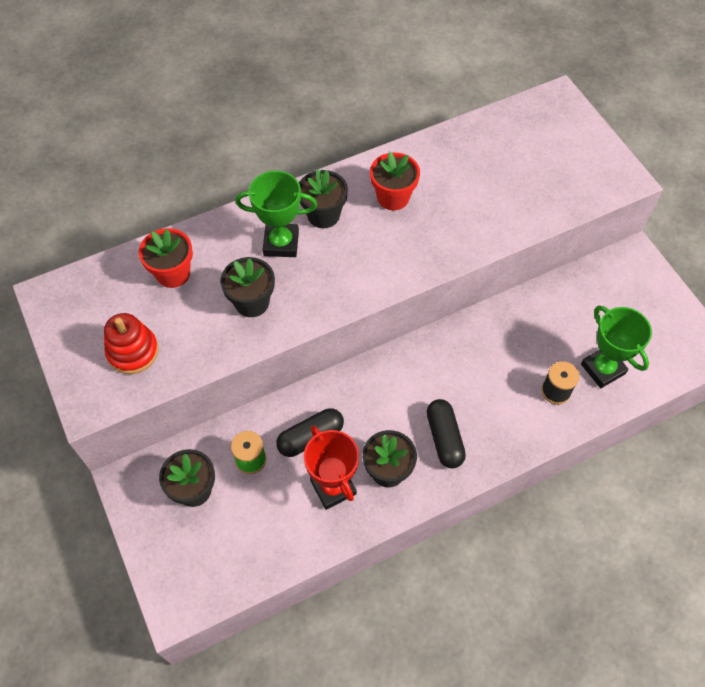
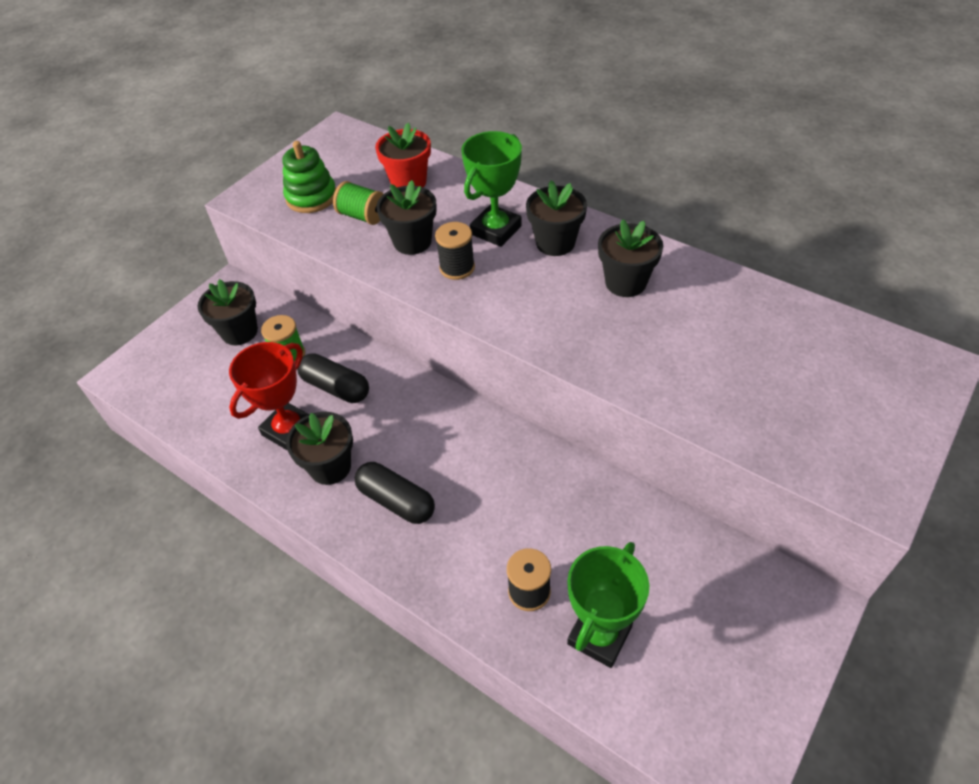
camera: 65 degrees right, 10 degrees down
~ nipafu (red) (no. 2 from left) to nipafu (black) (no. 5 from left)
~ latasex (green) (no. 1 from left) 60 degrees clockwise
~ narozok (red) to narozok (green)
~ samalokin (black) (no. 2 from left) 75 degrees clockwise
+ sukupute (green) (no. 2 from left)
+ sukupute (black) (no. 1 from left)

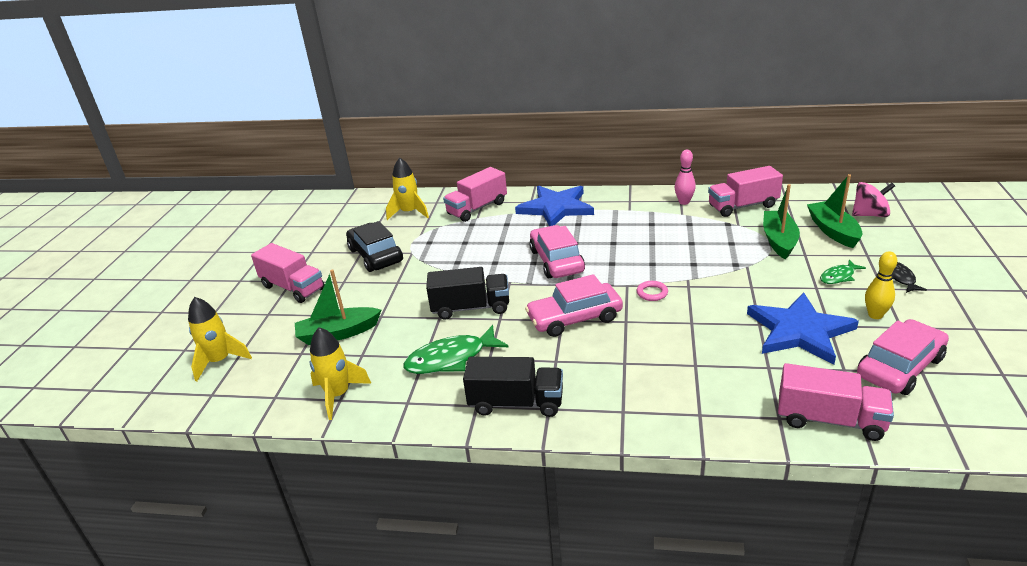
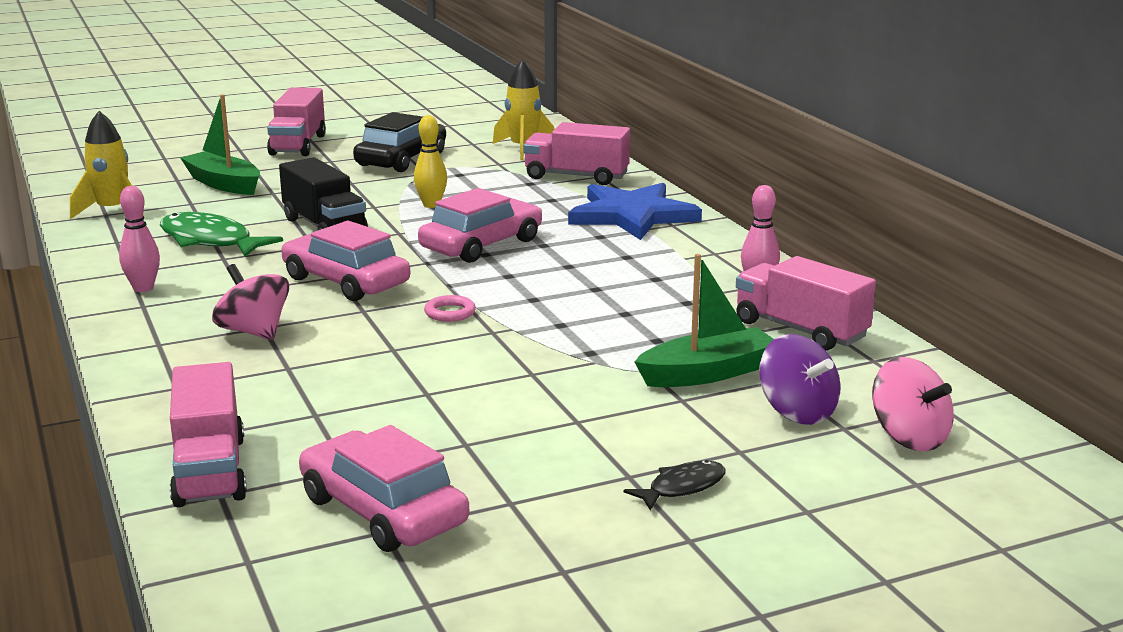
camera: 55 degrees right, 10 degrees down
~ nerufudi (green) (no. 3 from left) to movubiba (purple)
~ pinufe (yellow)
- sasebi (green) (no. 2 from left)
- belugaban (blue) (no. 2 from left)
- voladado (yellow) (no. 1 from left)
~ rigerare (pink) (no. 3 from left in the first image) 150 degrees counterclockwise
~ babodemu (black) (no. 2 from left) to pinufe (pink) (no. 1 from left)
+ movubiba (pink) (no. 1 from left)

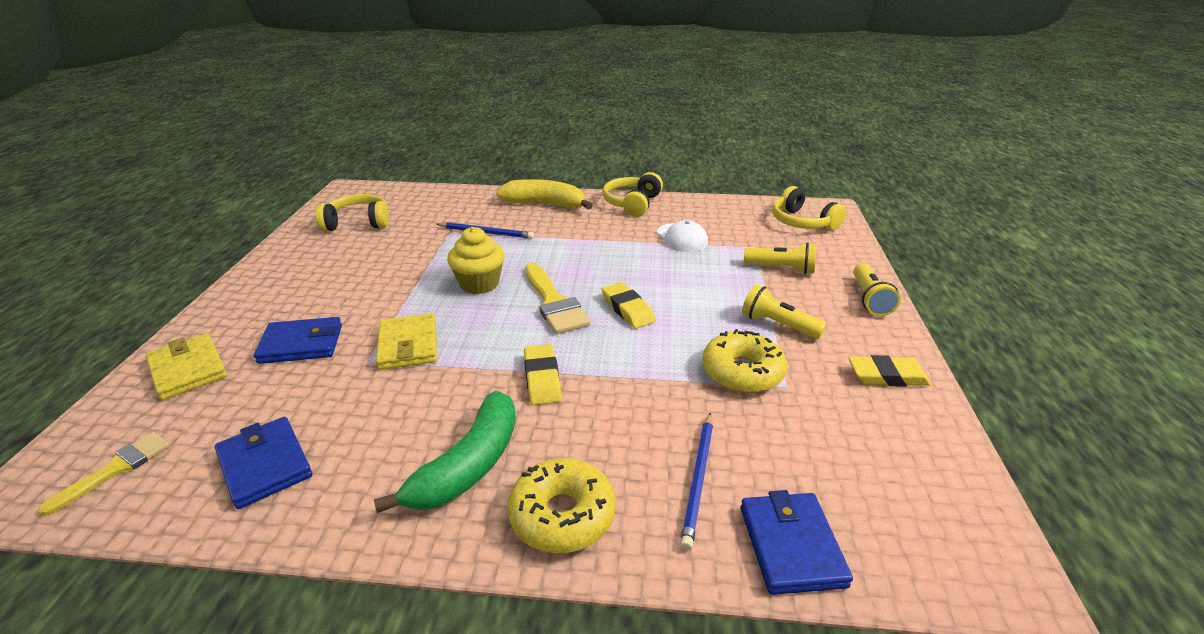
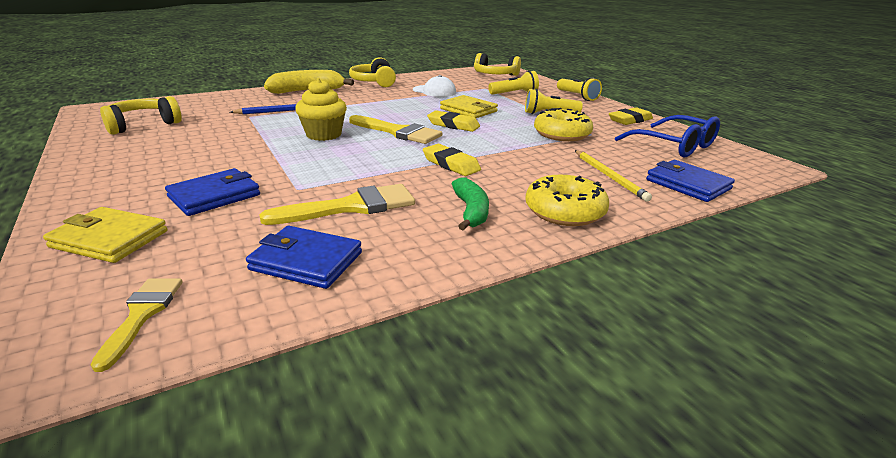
camera: 35 degrees left, 5 degrees down
~ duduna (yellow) (no. 2 from left)
~ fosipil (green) x0.65
~ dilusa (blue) (no. 2 from left) to dilusa (yellow)
+ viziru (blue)
+ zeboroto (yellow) (no. 2 from left)

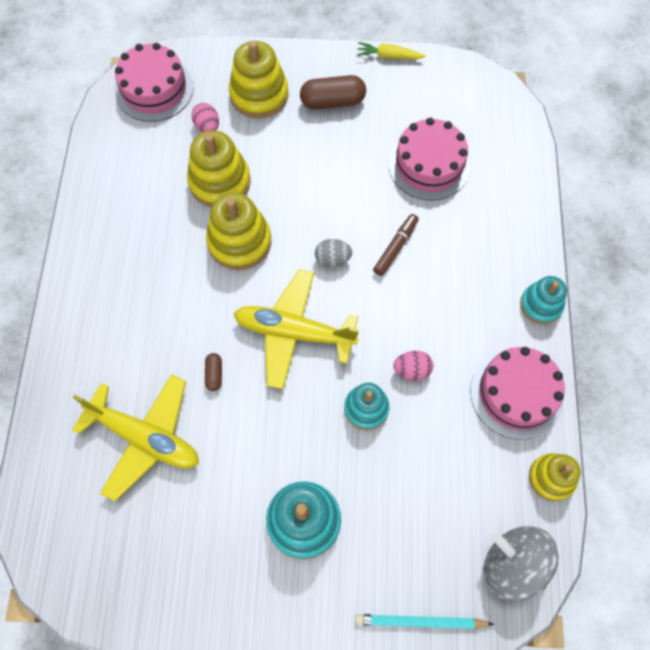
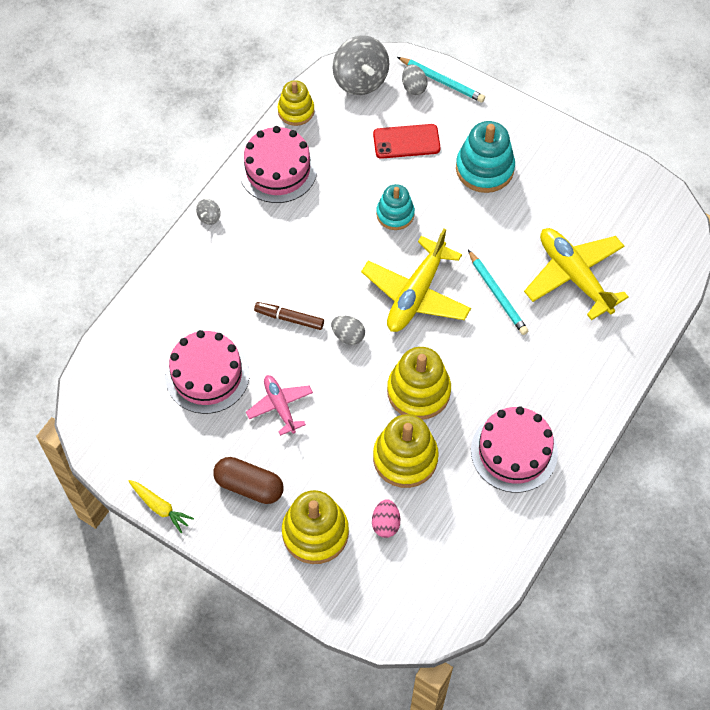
camera: 150 degrees left, 5 degrees down
~ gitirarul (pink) (no. 1 from left in the first image) to gitirarul (pink) (no. 3 from left)
~ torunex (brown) 45 degrees clockwise
~ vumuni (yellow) (no. 2 from left in the first image) 75 degrees clockwise
~ narozok (turquoise) (no. 3 from left) to movubiba (grey) (no. 1 from left)
- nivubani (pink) (no. 2 from left)
~ samalokin (brown) (no. 1 from left) to dilusa (turquoise) (no. 2 from left)
+ nivubani (grey) (no. 2 from left)
+ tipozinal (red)
+ vumuni (pink)

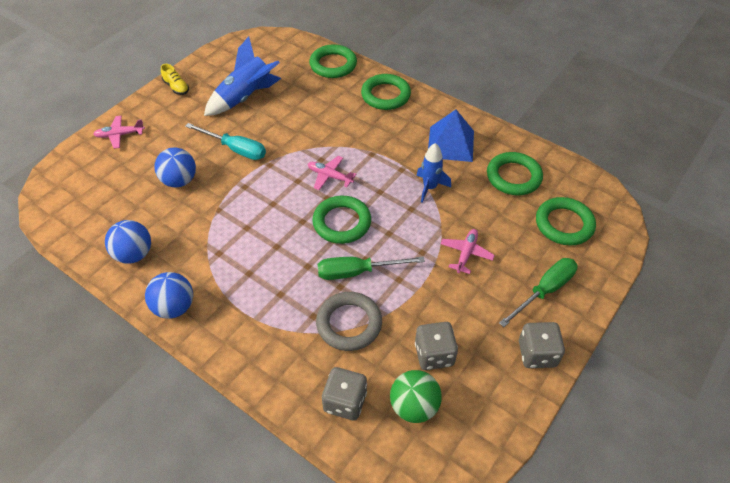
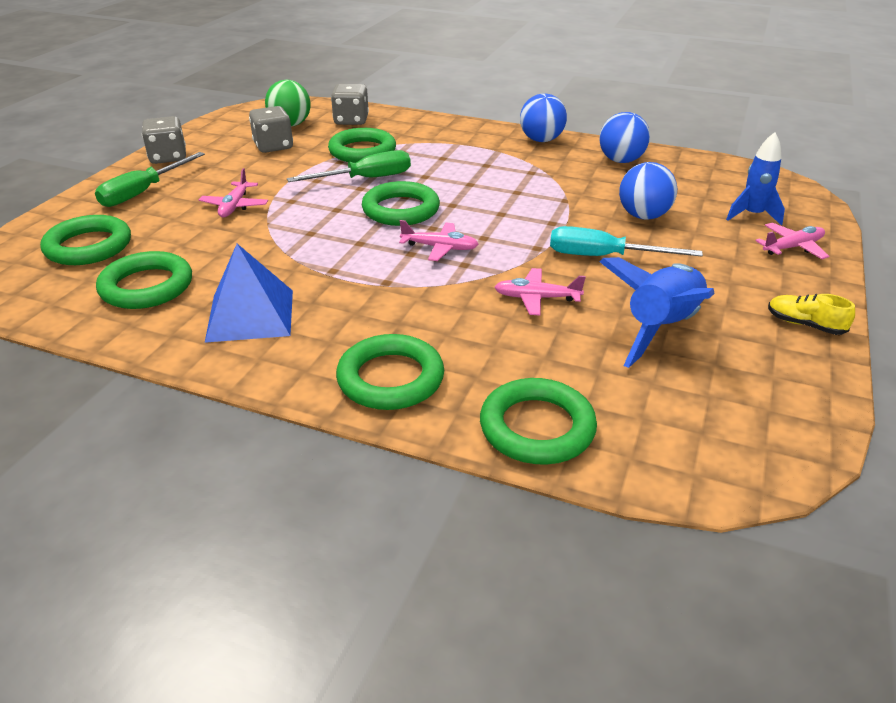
camera: 165 degrees right, 15 degrees down
~ voladado (blue) (no. 2 from left)
~ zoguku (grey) to zoguku (green) (no. 3 from left)
+ vumuni (pink) (no. 3 from left)

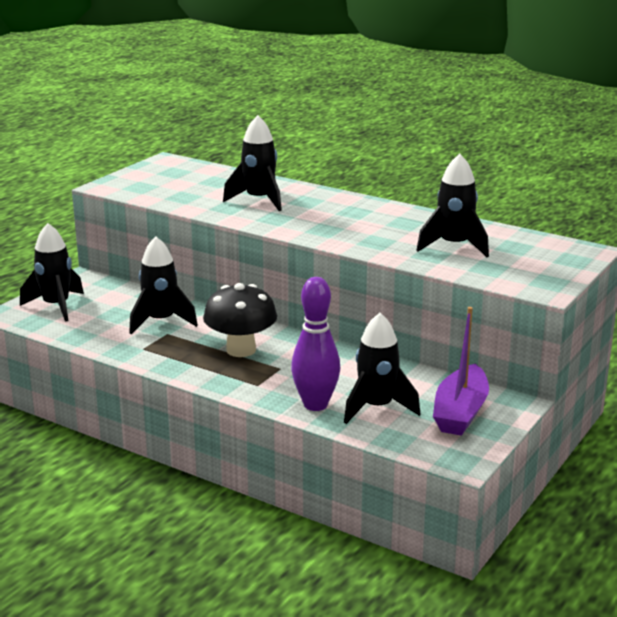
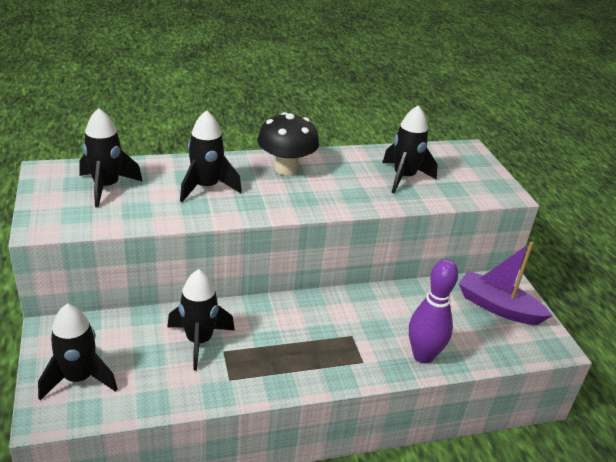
camera: 50 degrees left, 10 degrees up
~ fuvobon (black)
~ nerufudi (purple) 150 degrees clockwise
~ voladado (black) (no. 4 from left in the first image) to voladado (black) (no. 2 from left)

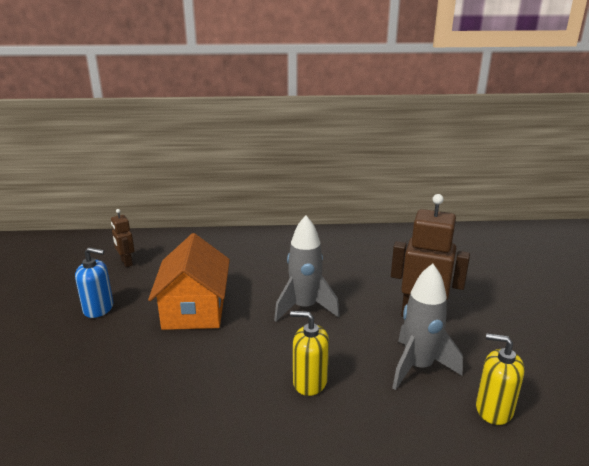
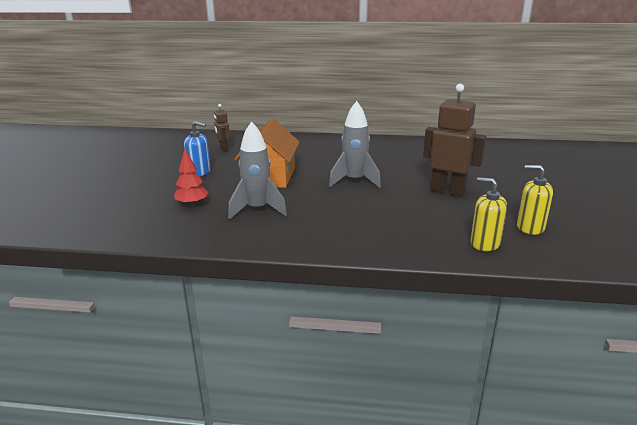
camera: 10 degrees right, 0 degrees up
~ voladado (grey) (no. 2 from left in the first image) to voladado (grey) (no. 1 from left)
~ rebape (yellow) (no. 1 from left in the first image) to rebape (yellow) (no. 2 from left)
+ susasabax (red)

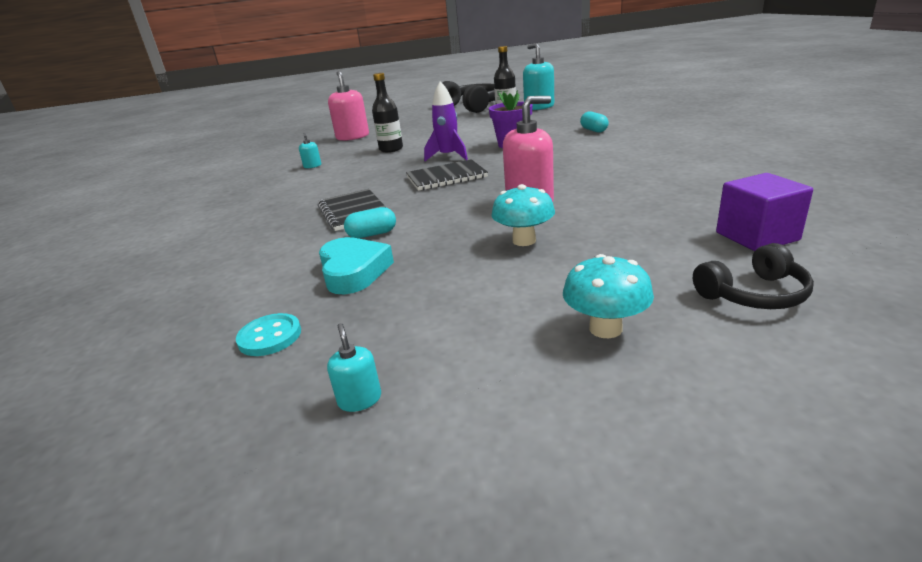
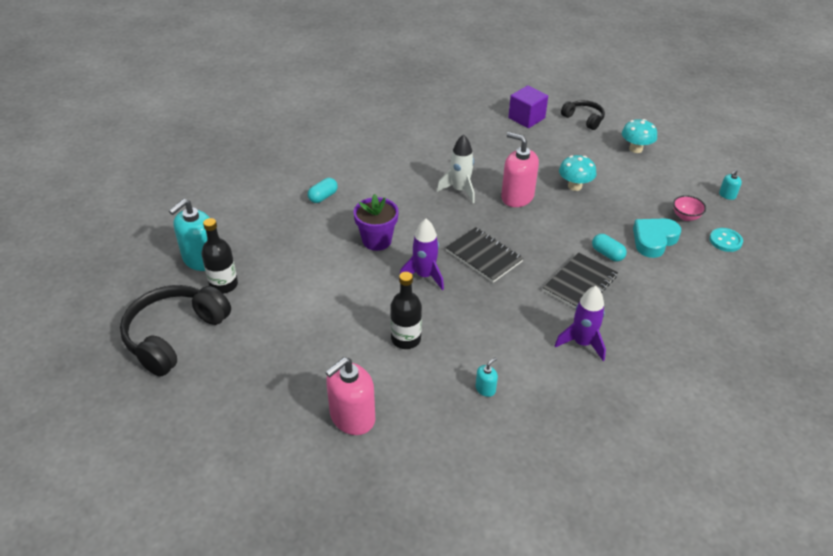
camera: 120 degrees left, 15 degrees up
+ voladado (white)
+ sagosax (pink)
+ voladado (purple) (no. 2 from left)

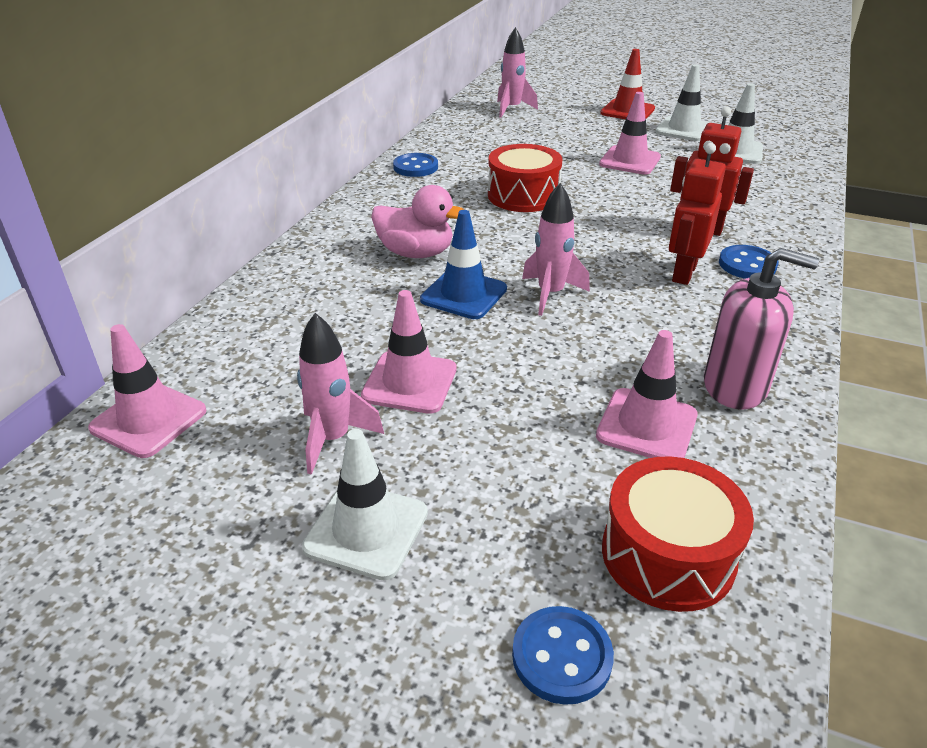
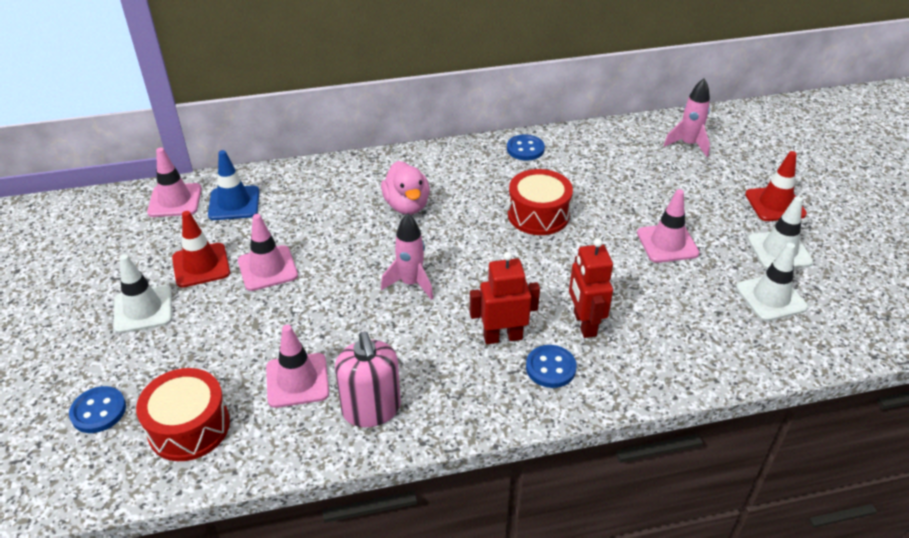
camera: 55 degrees right, 5 degrees up
~ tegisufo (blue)
~ voladado (pink) (no. 1 from left) to tegisufo (red) (no. 1 from left)

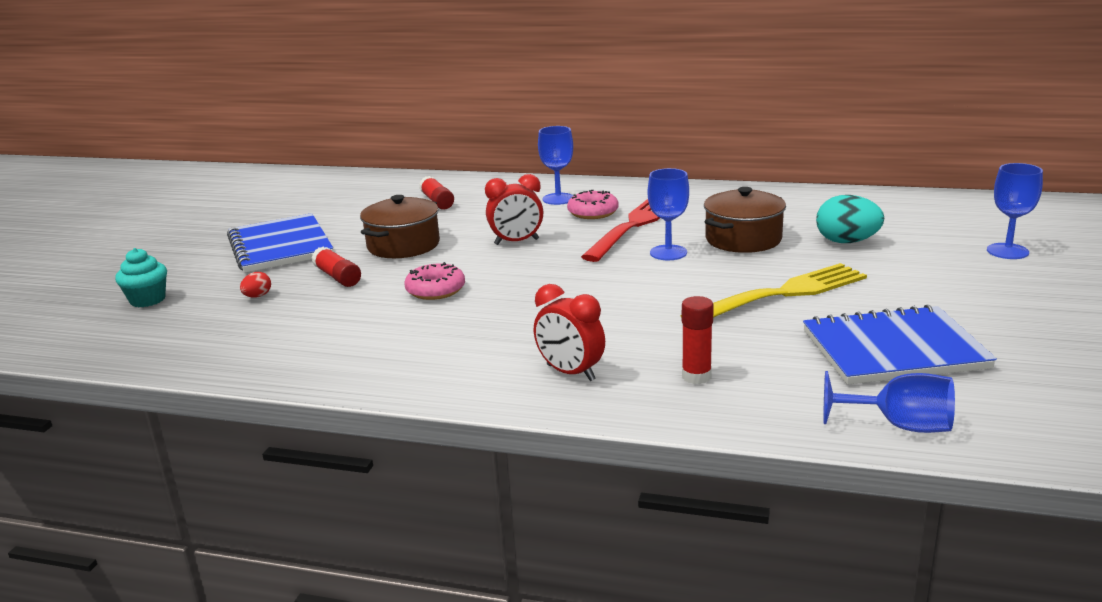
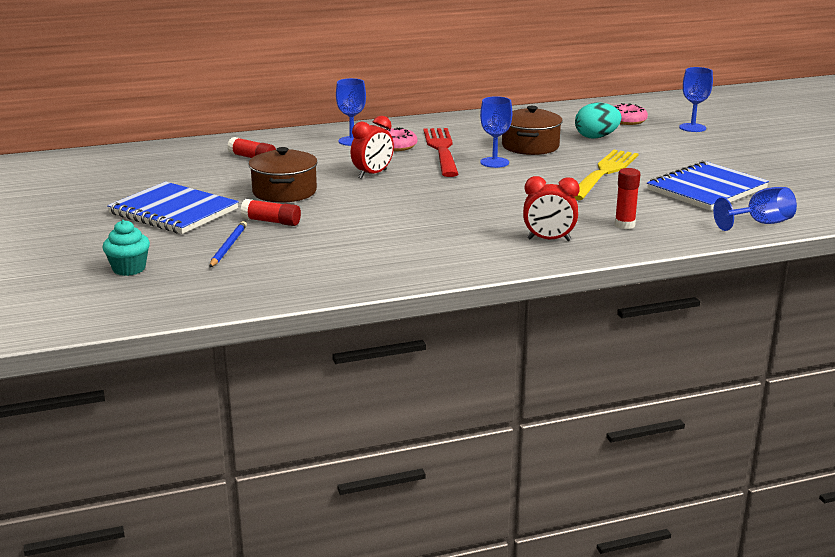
camera: 35 degrees left, 0 degrees up
~ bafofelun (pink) (no. 1 from left in the first image) to bafofelun (pink) (no. 2 from left)
~ nivubani (red) to dilusa (blue)

